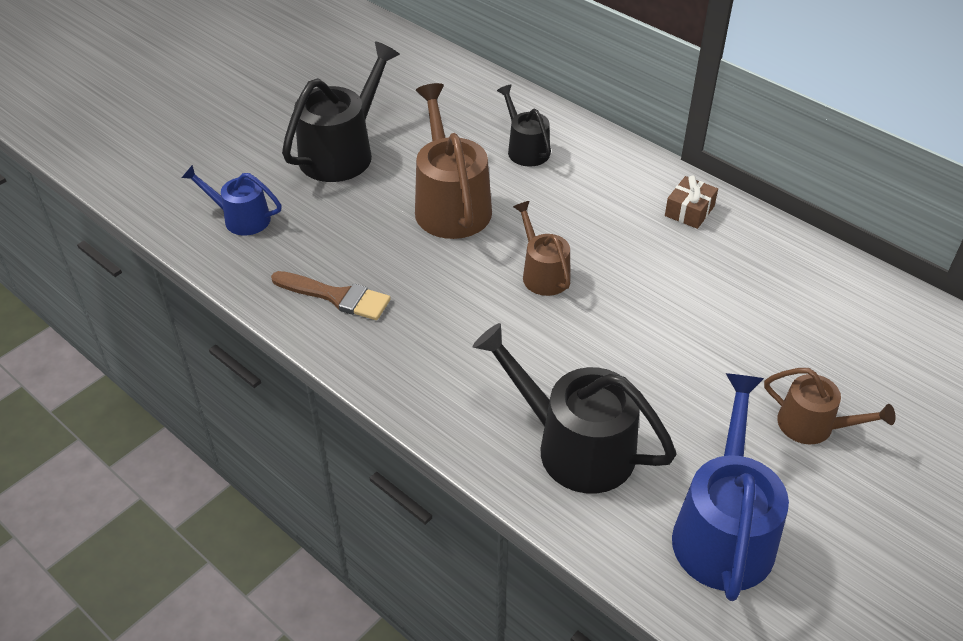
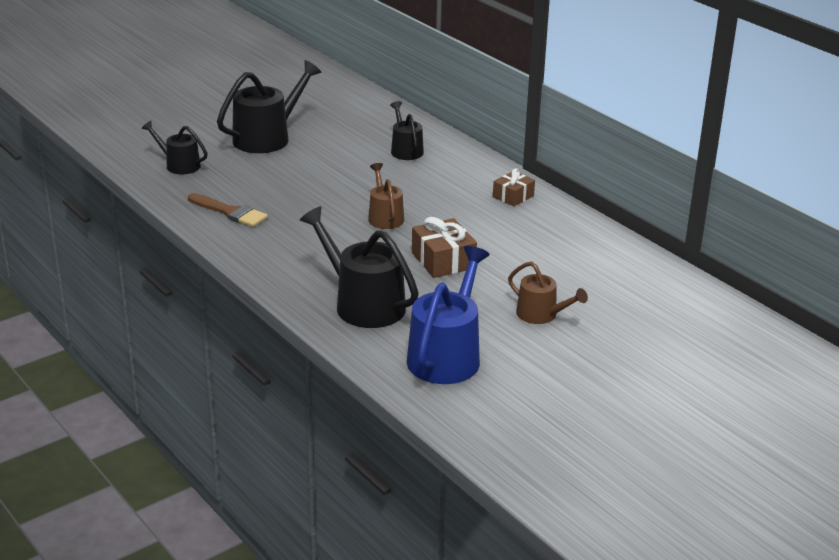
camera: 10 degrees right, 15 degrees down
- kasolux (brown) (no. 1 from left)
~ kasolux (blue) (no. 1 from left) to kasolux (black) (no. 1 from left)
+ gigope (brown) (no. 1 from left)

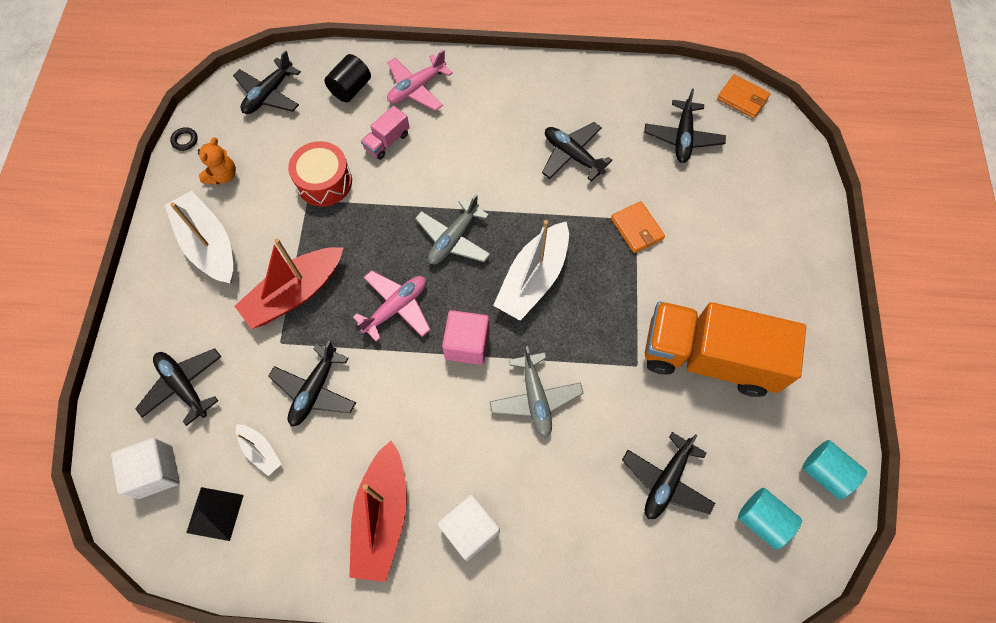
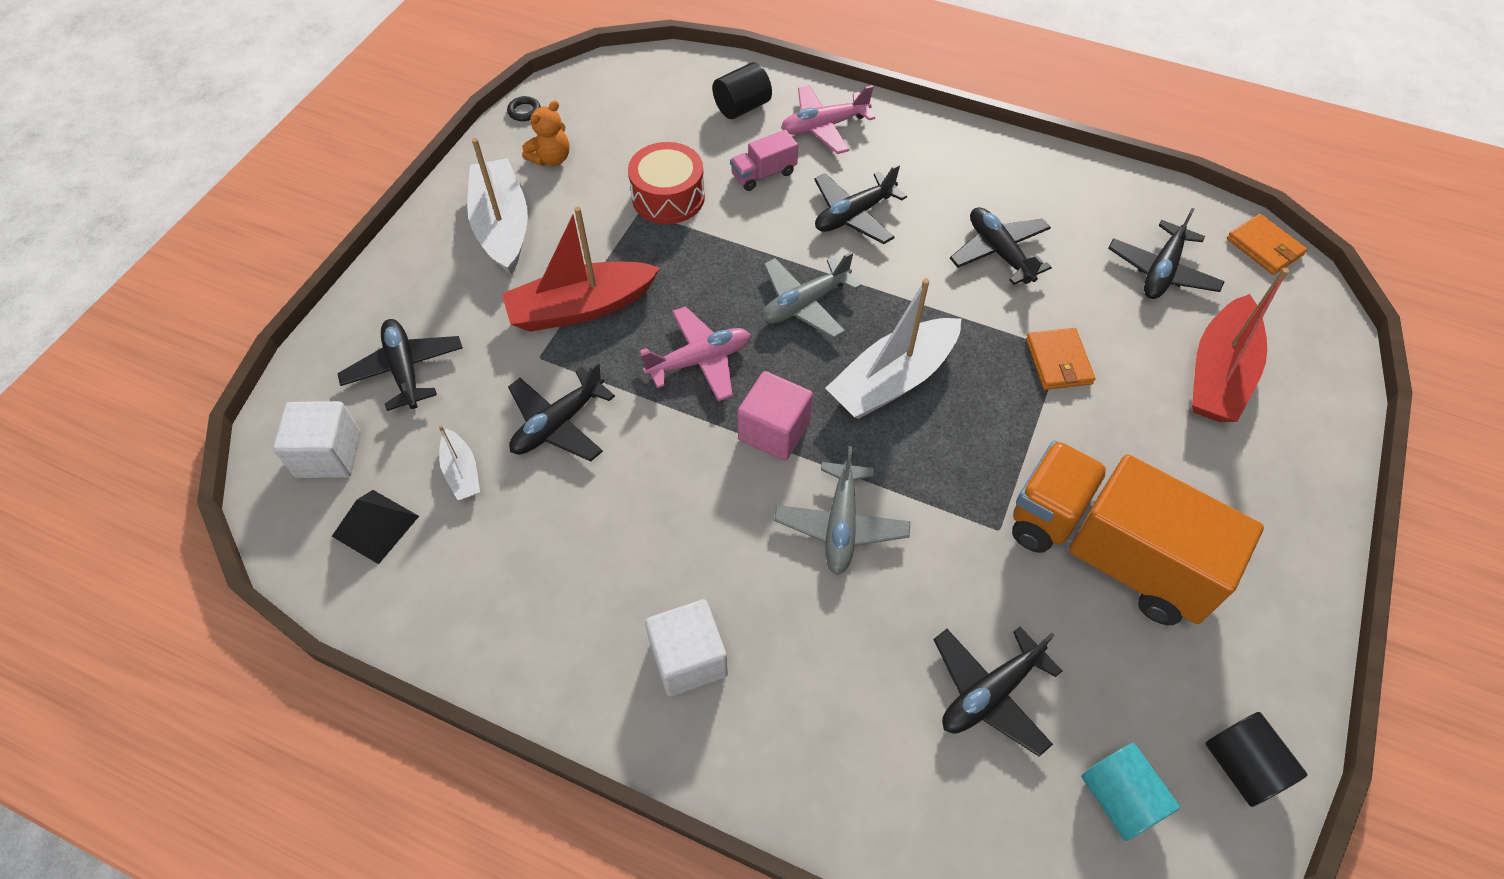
camera: 20 degrees right, 10 degrees down
~ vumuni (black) (no. 2 from left in the first image) to vumuni (black) (no. 3 from left)
~ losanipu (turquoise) (no. 2 from left) to losanipu (black) (no. 2 from left)
~ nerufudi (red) (no. 2 from left)

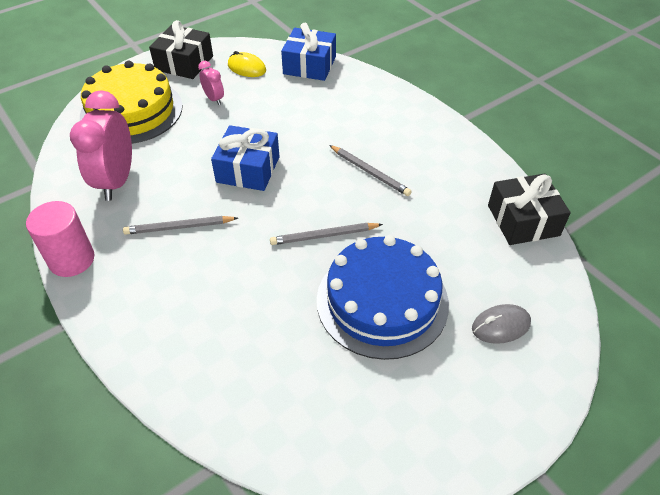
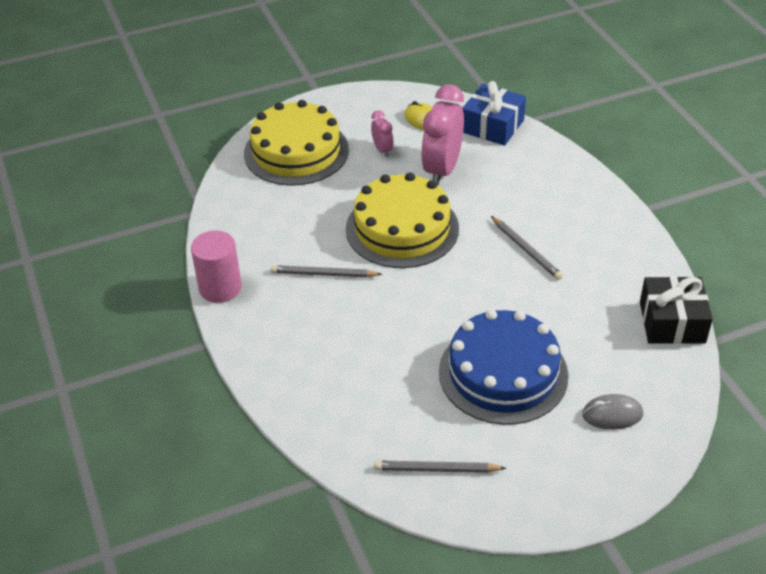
camera: 15 degrees right, 5 degrees down
- gigope (black) (no. 1 from left)
~ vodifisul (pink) (no. 1 from left in the first image) to vodifisul (pink) (no. 2 from left)
~ gigope (blue) (no. 1 from left) to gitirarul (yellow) (no. 2 from left)
~ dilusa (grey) (no. 2 from left)

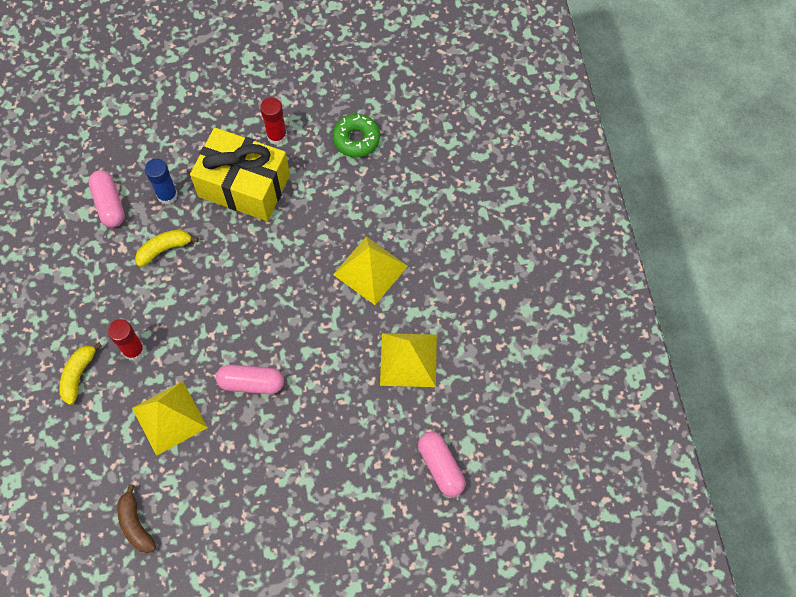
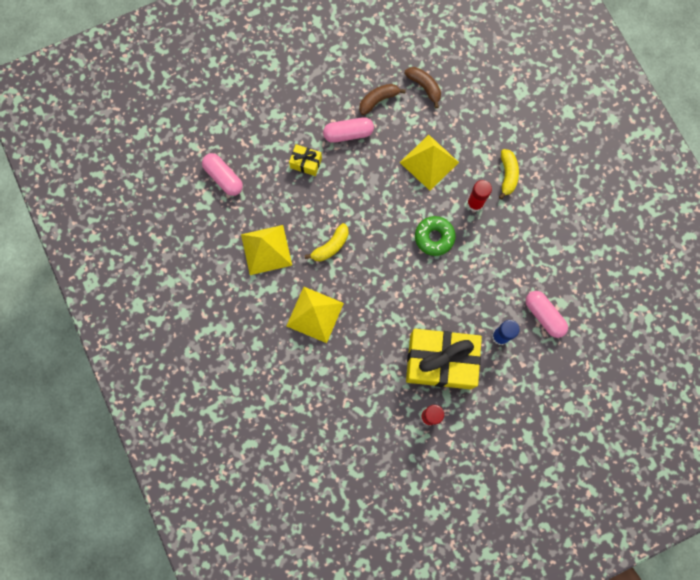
camera: 165 degrees right, 10 degrees up
~ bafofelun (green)
~ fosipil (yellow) (no. 2 from left in the first image) to fosipil (yellow) (no. 1 from left)
~ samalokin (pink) (no. 2 from left)
+ fosipil (brown) (no. 1 from left)
+ gigope (yellow) (no. 1 from left)

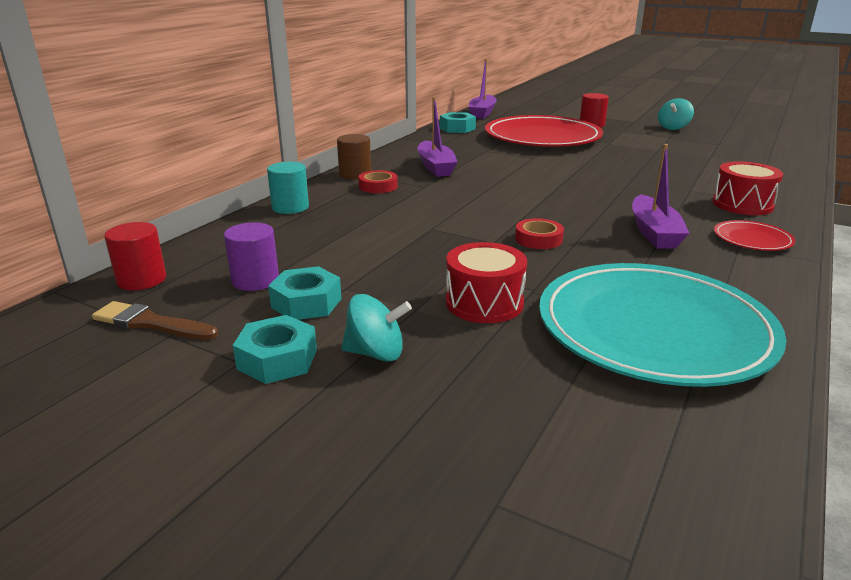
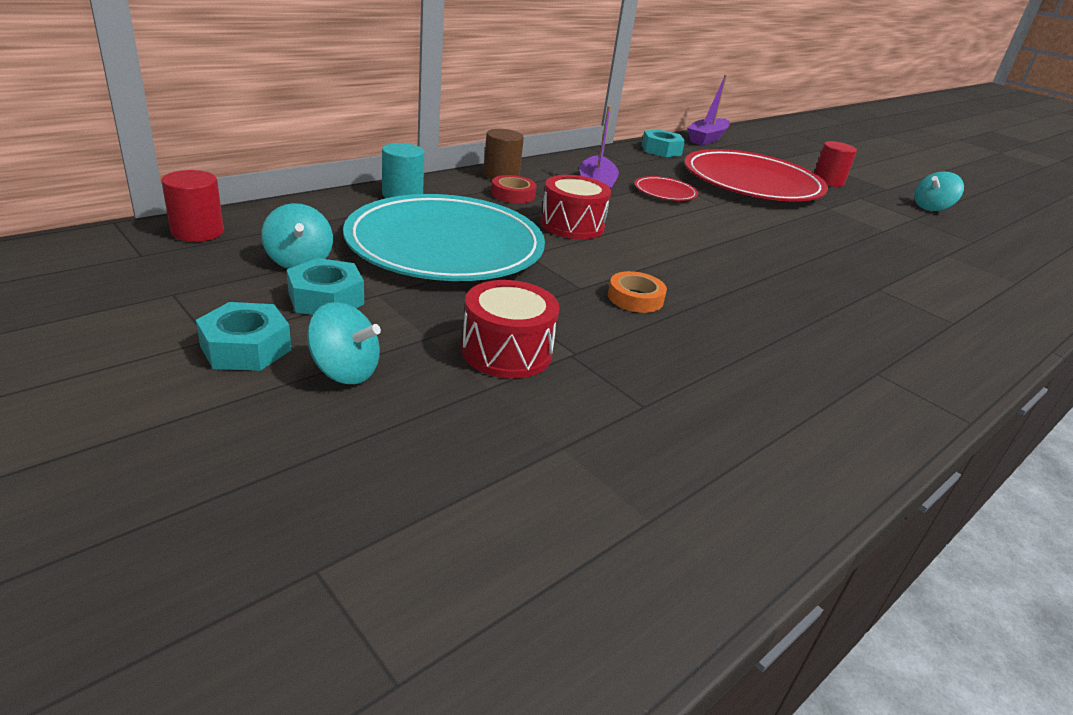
camera: 15 degrees right, 5 degrees up
- nerufudi (purple) (no. 3 from left)
~ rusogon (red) (no. 2 from left)
~ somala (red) (no. 2 from left) to somala (orange)
~ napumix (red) (no. 2 from left in the first image) to napumix (red) (no. 1 from left)
~ losanipu (purple) to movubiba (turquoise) (no. 1 from left)
~ napumix (turquoise)
- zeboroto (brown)

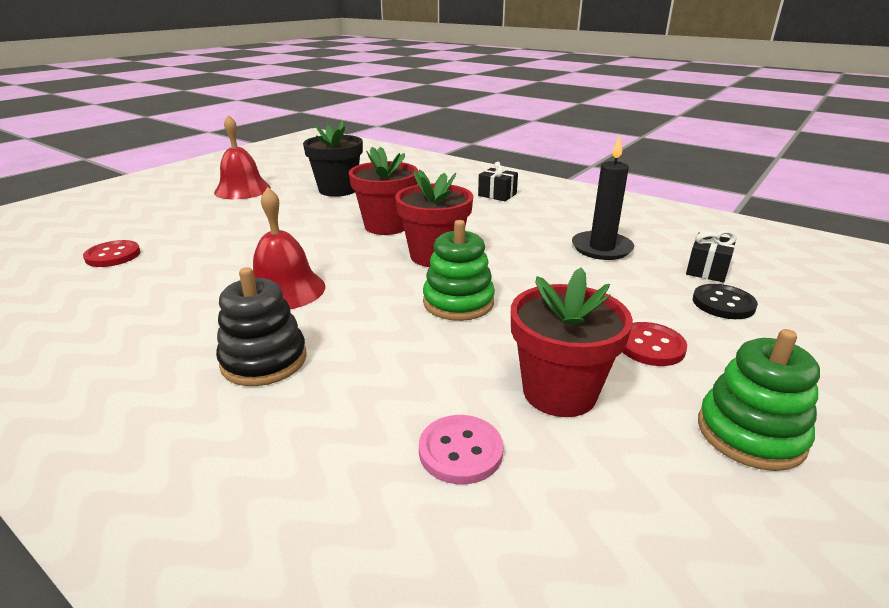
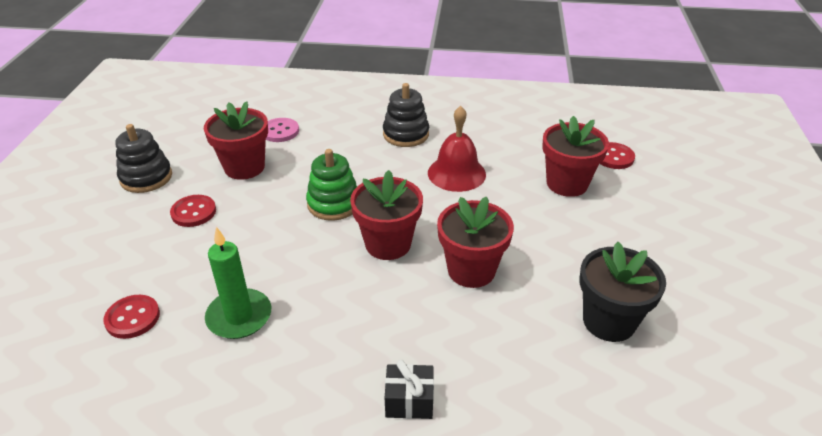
camera: 150 degrees right, 10 degrees up
- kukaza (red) (no. 1 from left)
~ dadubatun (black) to dadubatun (green)
~ gigope (black) (no. 2 from left) to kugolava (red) (no. 1 from left)
- kugolava (black)
~ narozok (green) (no. 2 from left) to narozok (black) (no. 1 from left)
+ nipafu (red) (no. 4 from left)

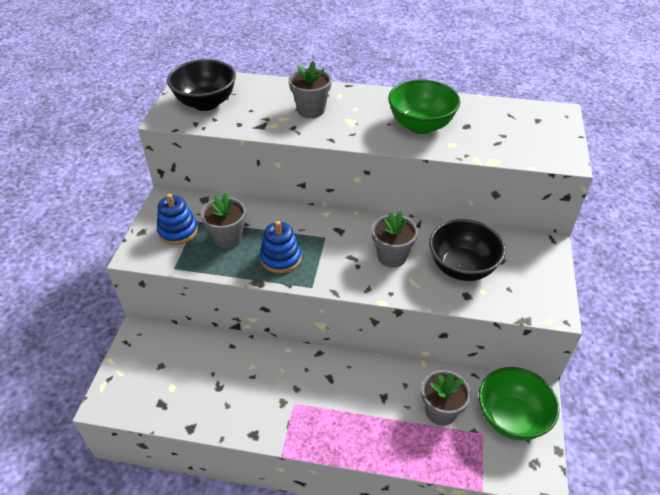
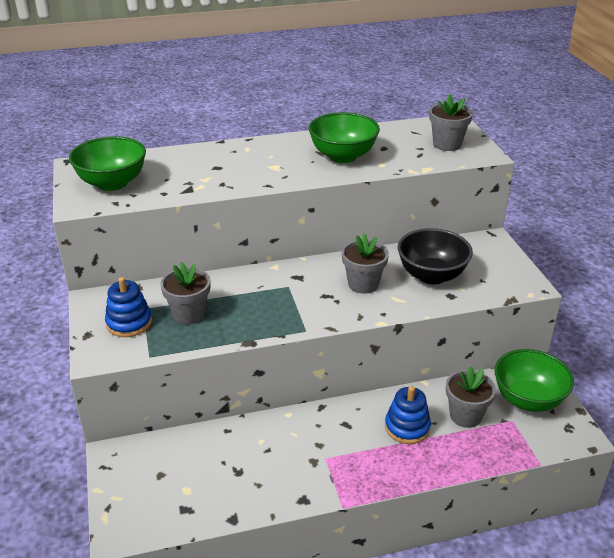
camera: 25 degrees left, 10 degrees down
~ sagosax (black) (no. 1 from left) to sagosax (green) (no. 1 from left)
~ nipafu (grey) (no. 2 from left in the first image) to nipafu (grey) (no. 3 from left)
~ narozok (blue) (no. 2 from left)

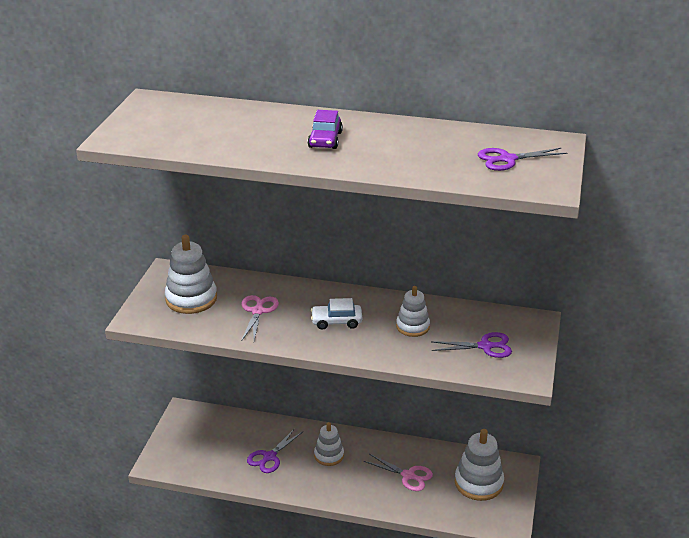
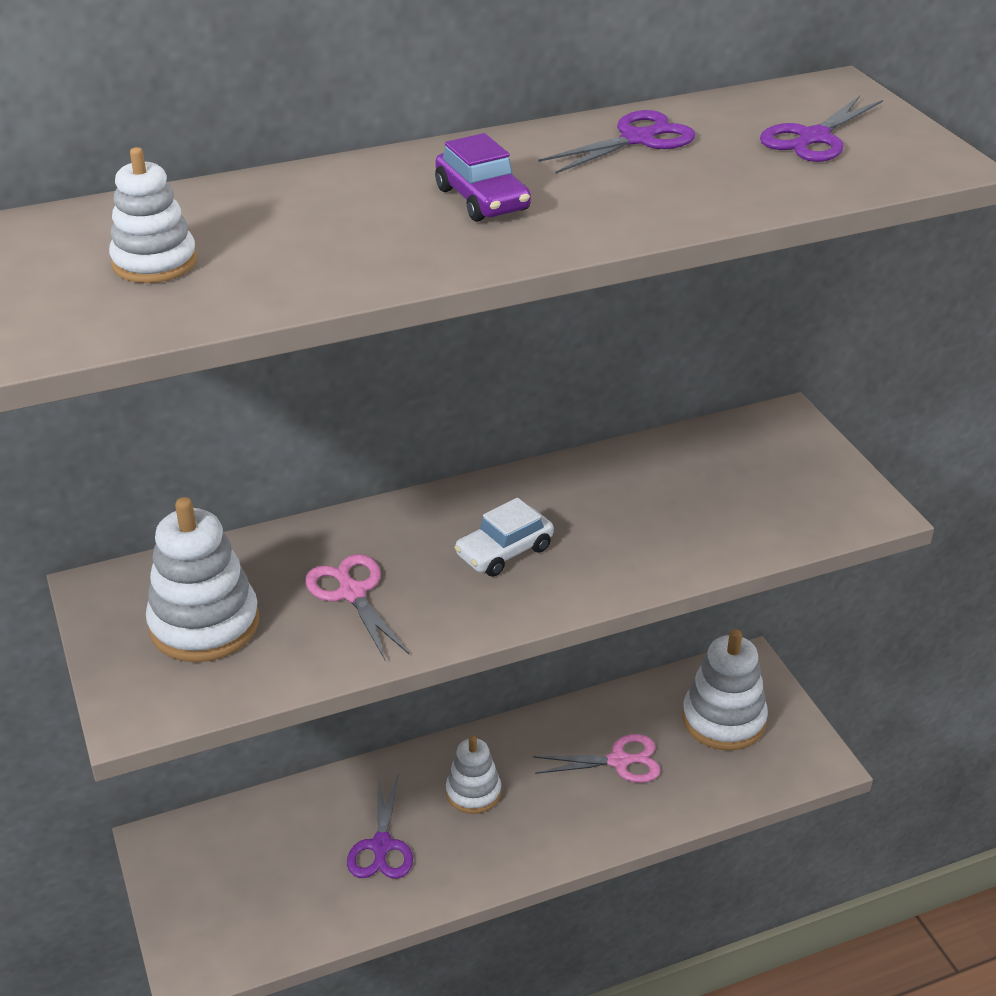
camera: 35 degrees left, 5 degrees up
~ narozok (white) (no. 3 from left in the first image) to narozok (white) (no. 1 from left)
~ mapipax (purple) (no. 2 from left)

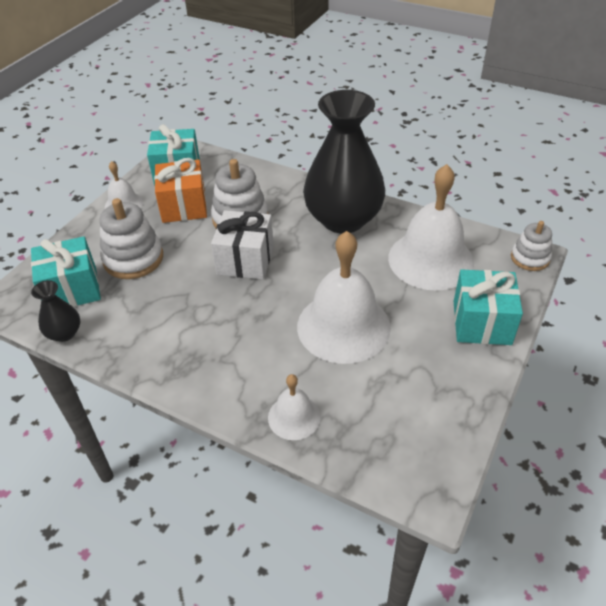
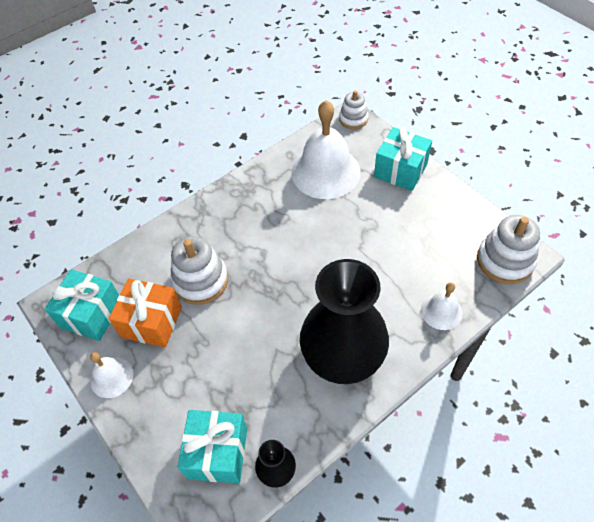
camera: 65 degrees left, 10 degrees up
~ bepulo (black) (no. 2 from left)
~ narozok (white) (no. 1 from left in the first image) to narozok (white) (no. 3 from left)
- gigope (white)
- kukaza (white) (no. 3 from left)

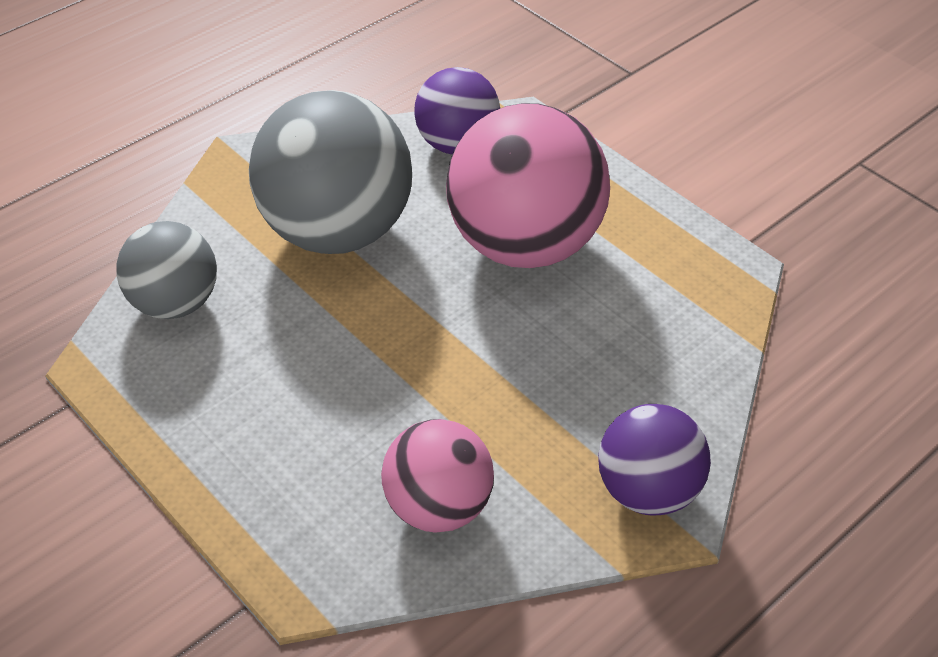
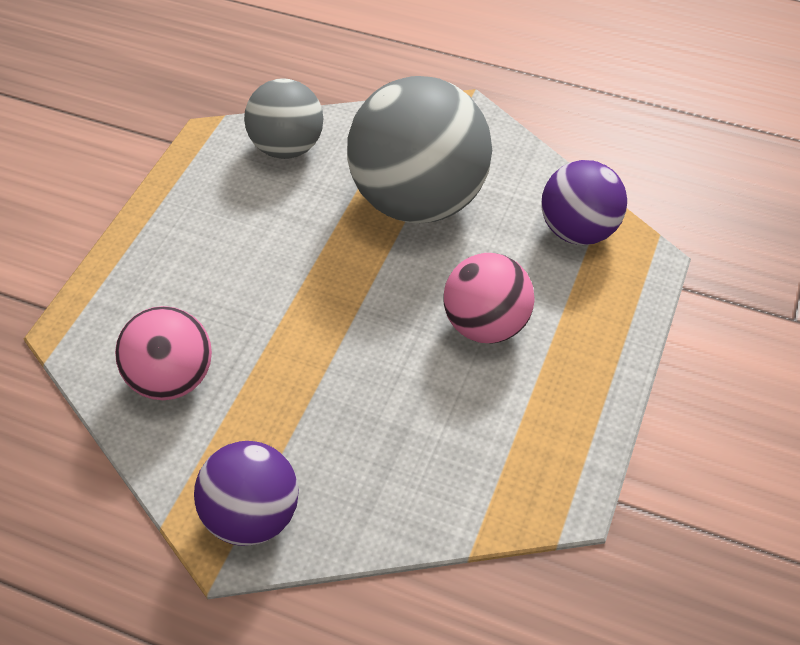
camera: 65 degrees right, 5 degrees up
~ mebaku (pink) (no. 2 from left) x0.58

